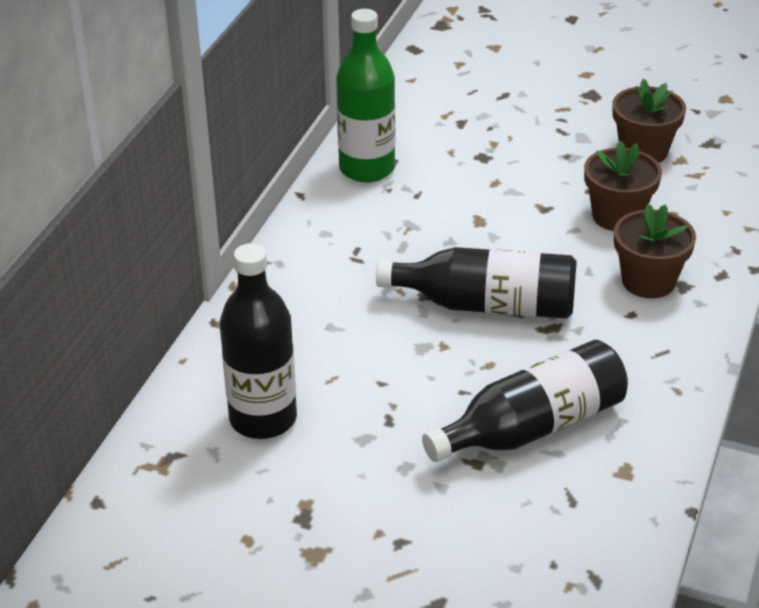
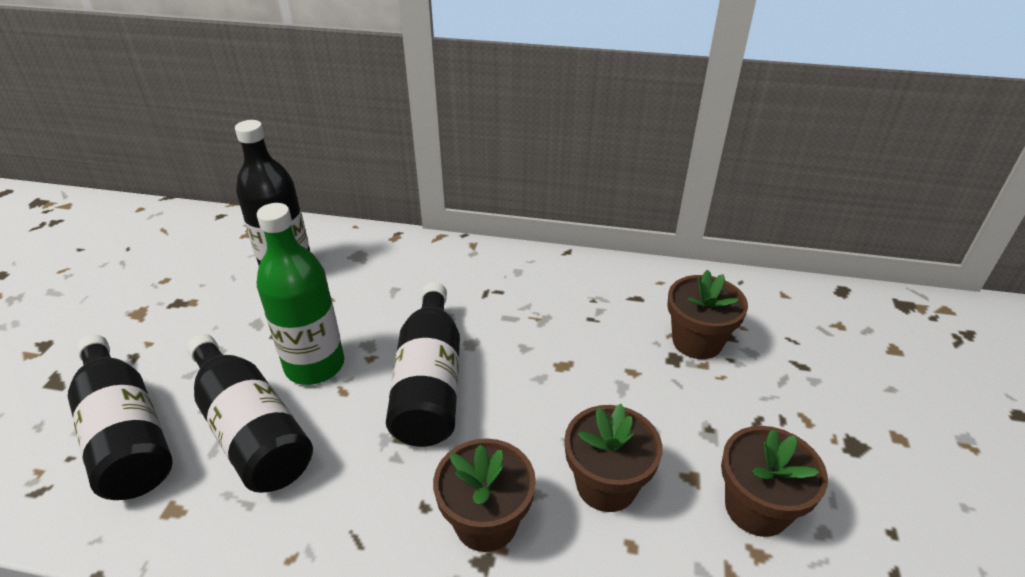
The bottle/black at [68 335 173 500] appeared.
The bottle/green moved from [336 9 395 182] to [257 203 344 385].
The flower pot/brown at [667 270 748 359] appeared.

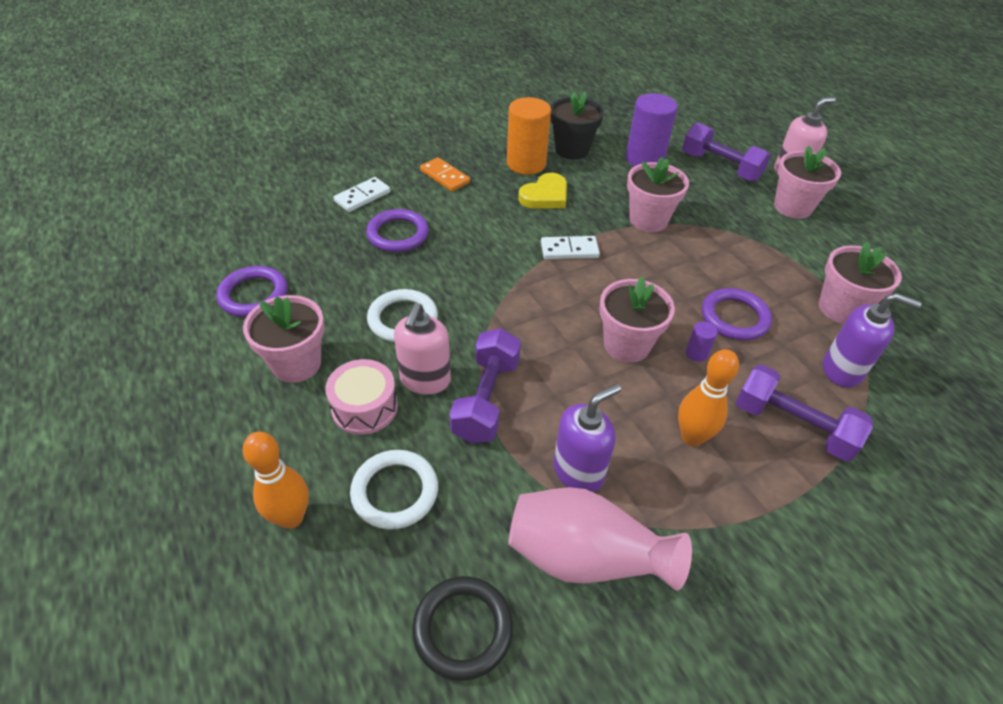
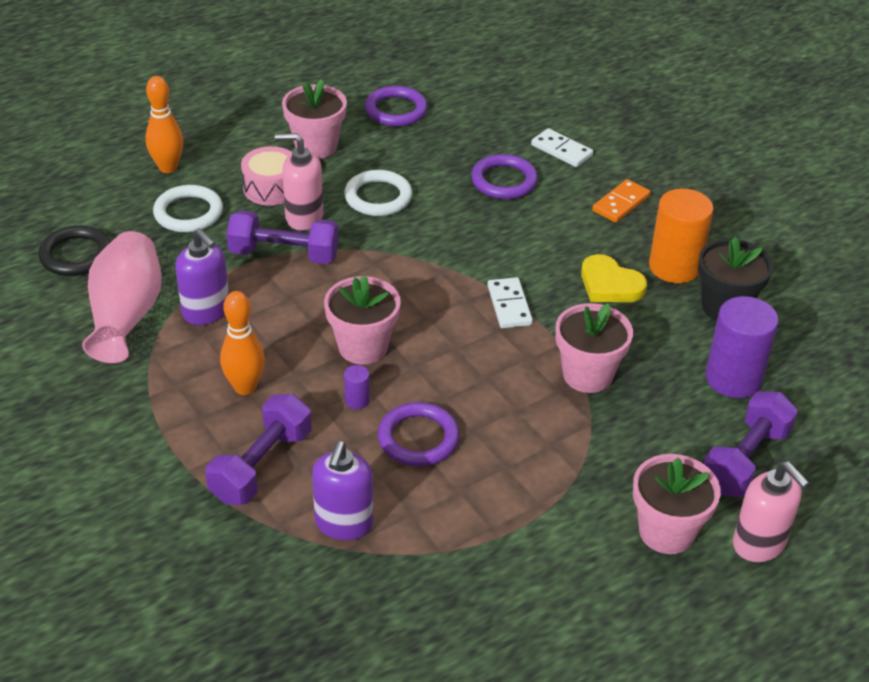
The flower pot/pink at [819 242 902 324] disappeared.

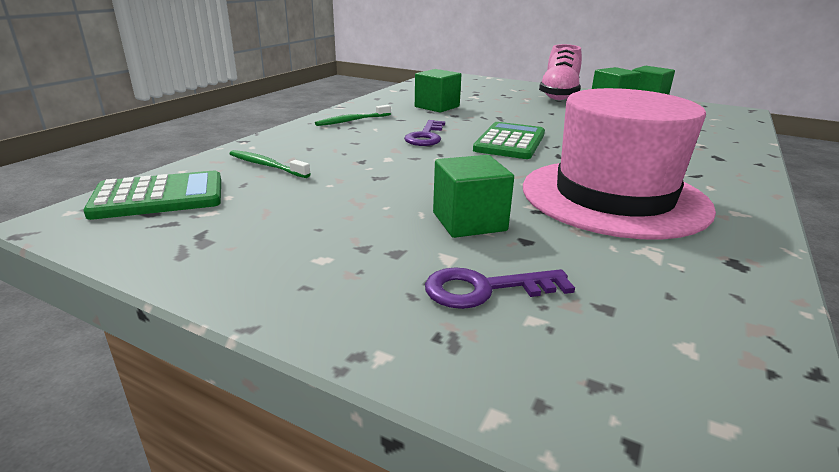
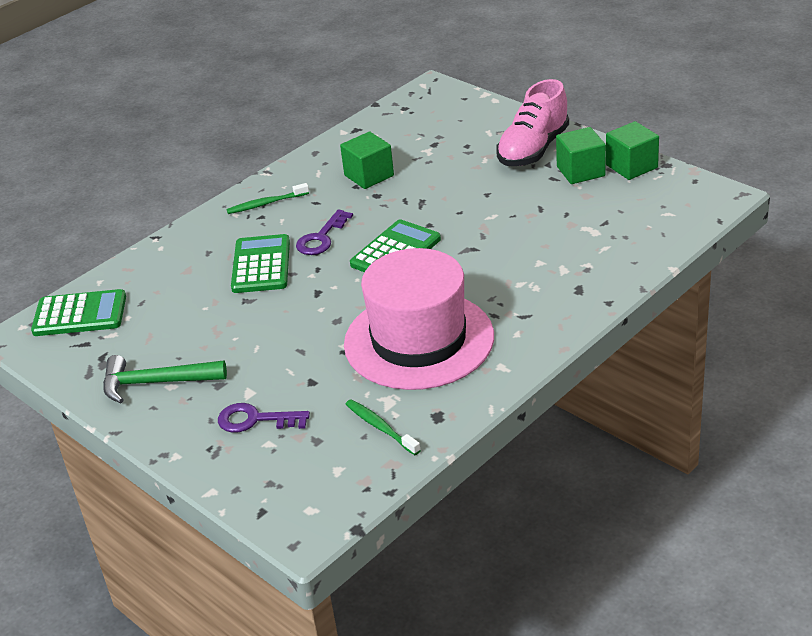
The hammer/green at [103 355 227 403] appeared.
The calculator/green at [231 234 290 293] appeared.
The toothbrush/green moved from [230 150 311 178] to [345 400 421 455].
The cube/green at [433 155 514 238] disappeared.

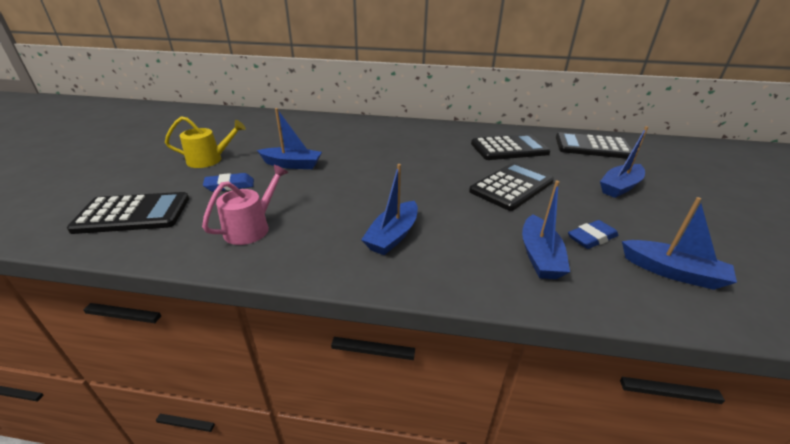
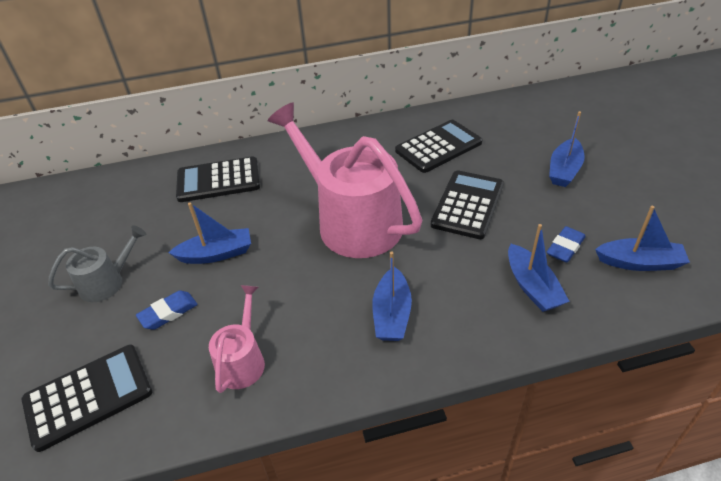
The watering can/yellow at [165 116 246 168] became the watering can/grey at [48 225 146 302].
The calculator/black moved from [556 132 632 159] to [176 156 260 202].
The watering can/pink at [267 102 422 258] appeared.

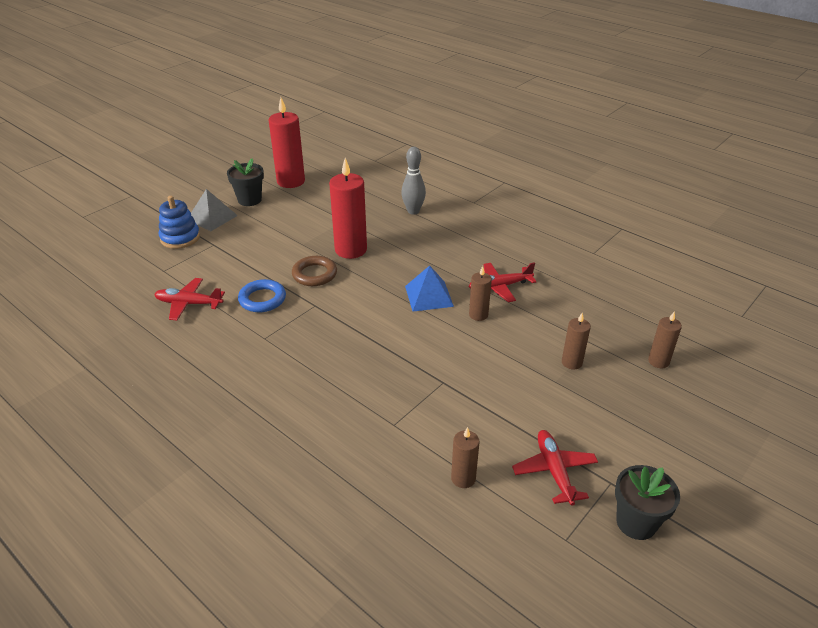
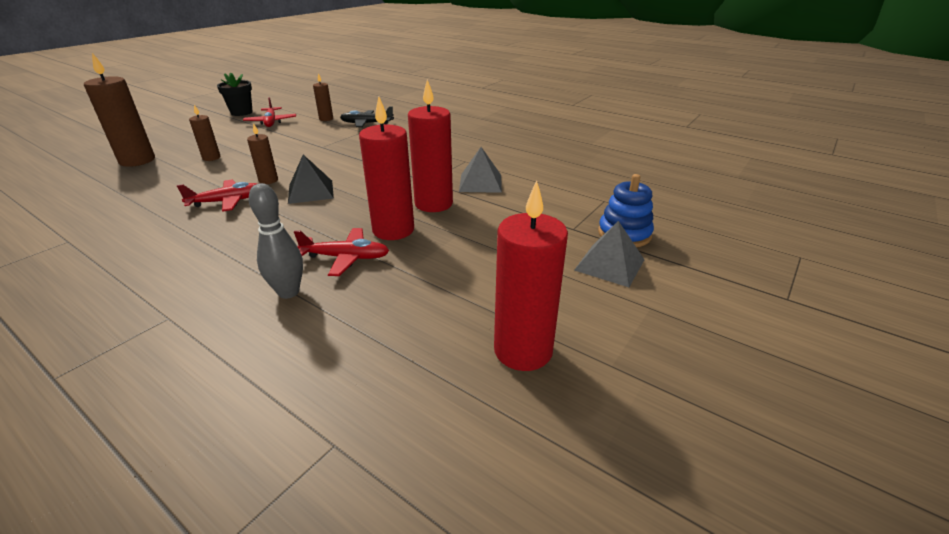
The candle/brown at [648 311 682 368] changed to 1.88 times the size.
The pyramid/blue at [405 266 454 312] became the pyramid/black at [288 155 334 204].
The plane/red moved from [154 278 225 320] to [294 228 389 276].
The plane/black at [340 106 394 127] appeared.
The ring/brown at [292 256 337 286] was replaced by the candle/red at [408 80 453 212].
The ring/blue at [238 279 286 312] was replaced by the pyramid/grey at [459 147 502 193].
The flower pot/black at [227 158 264 206] disappeared.

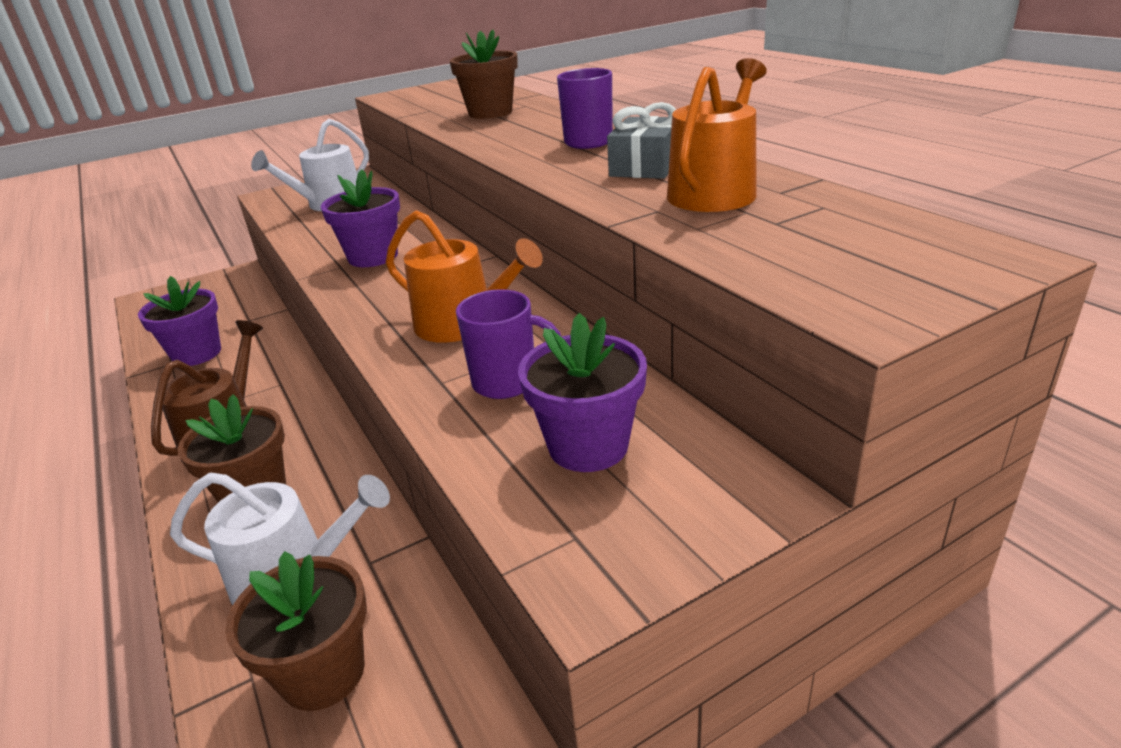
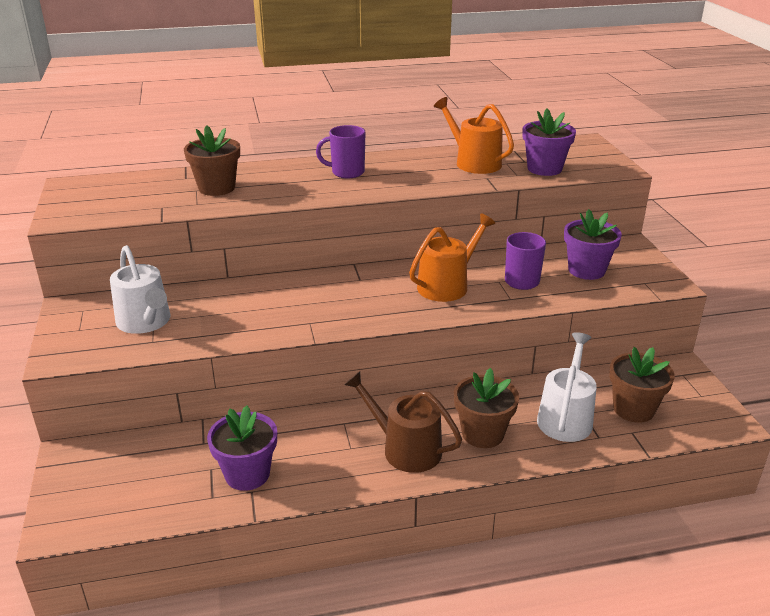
The flower pot/purple moved from [321 169 400 267] to [522 109 576 176].
The gift/grey at [607 102 676 179] disappeared.

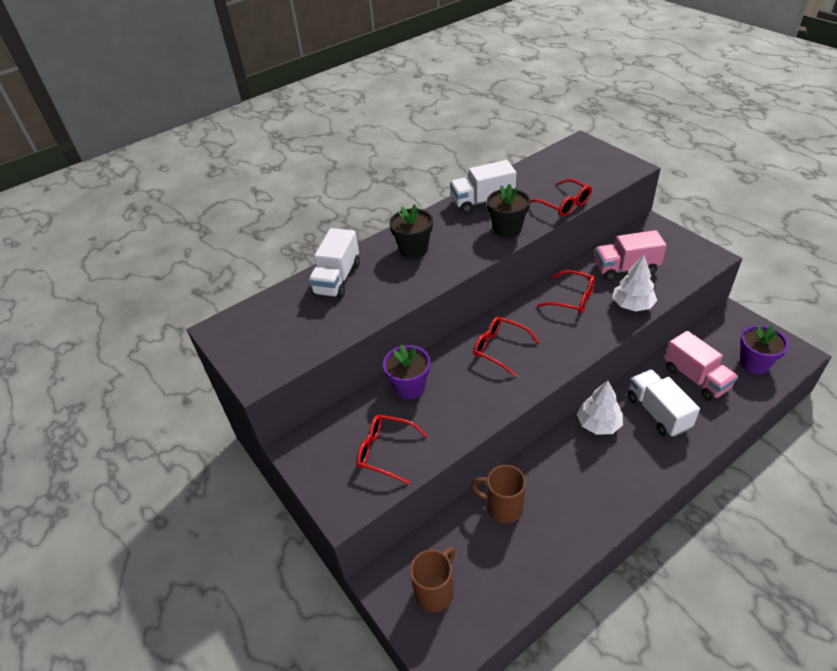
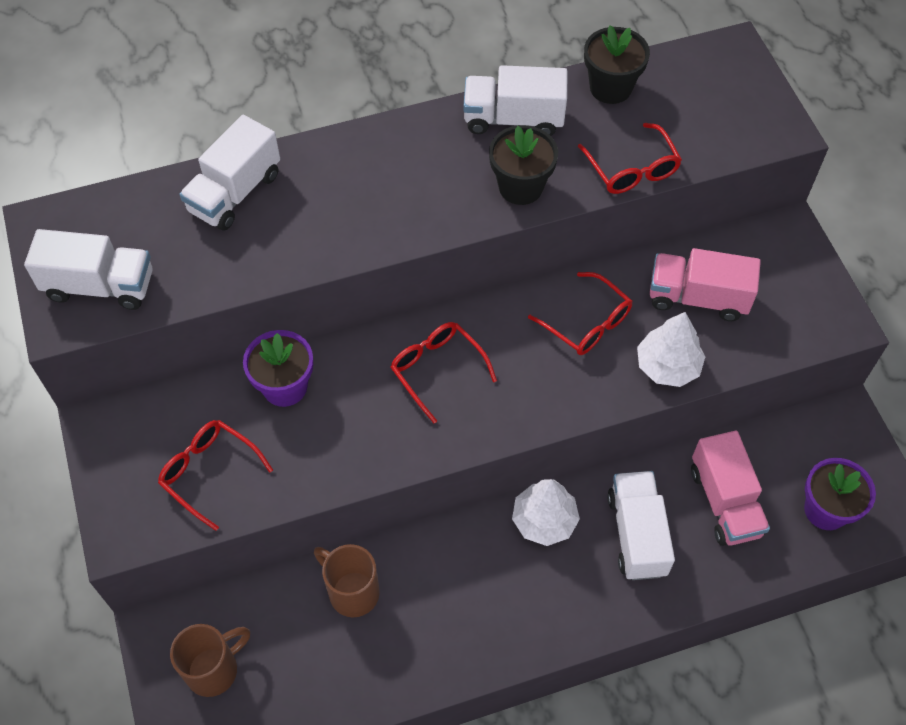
The truck/white at [24 229 152 310] appeared.
The flower pot/black moved from [389 204 433 258] to [584 25 650 104].

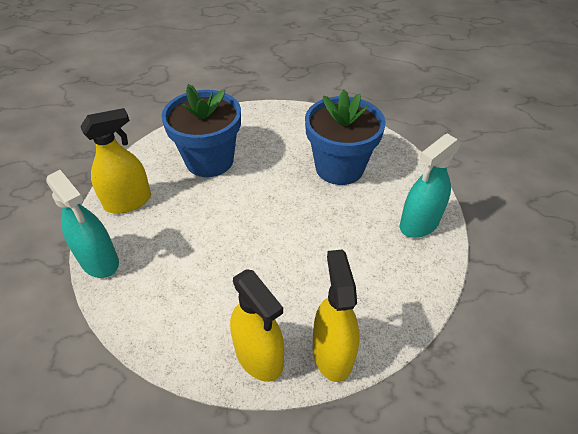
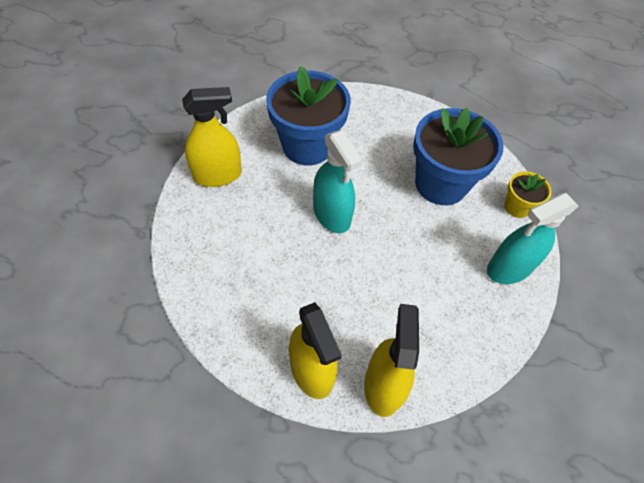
The spray bottle/turquoise moved from [46 170 119 278] to [313 130 363 233].
The flower pot/yellow at [504 171 552 218] appeared.

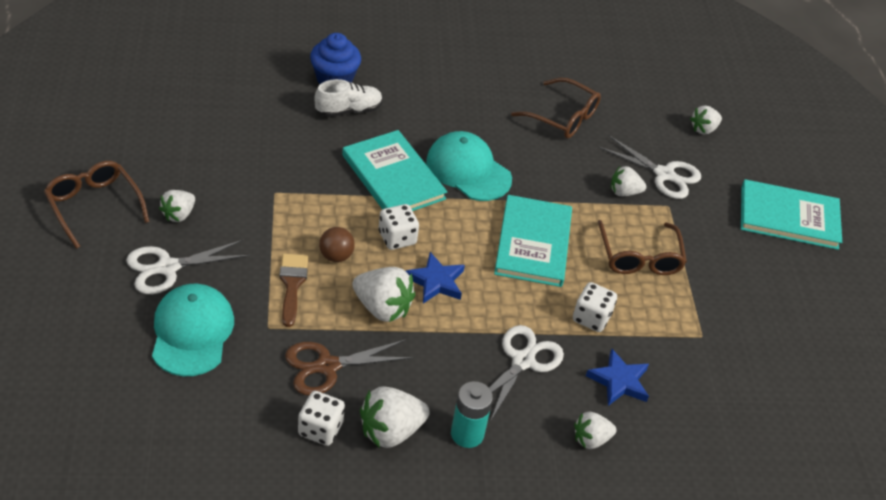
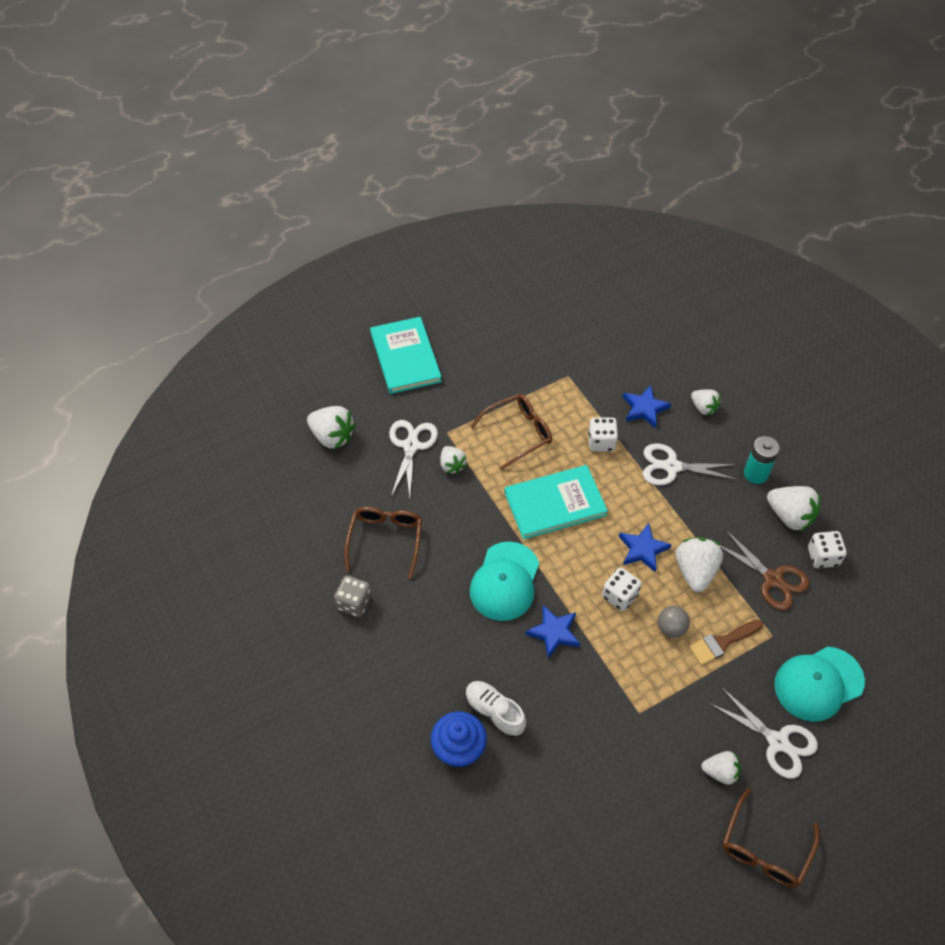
The strawberry/white at [690 105 722 135] changed to 1.60 times the size.
The dice/grey at [334 575 372 617] appeared.
The book/turquoise at [342 130 447 211] was replaced by the star/blue at [525 605 580 659].
The ball/brown at [319 227 355 262] became the ball/grey at [658 606 690 638].

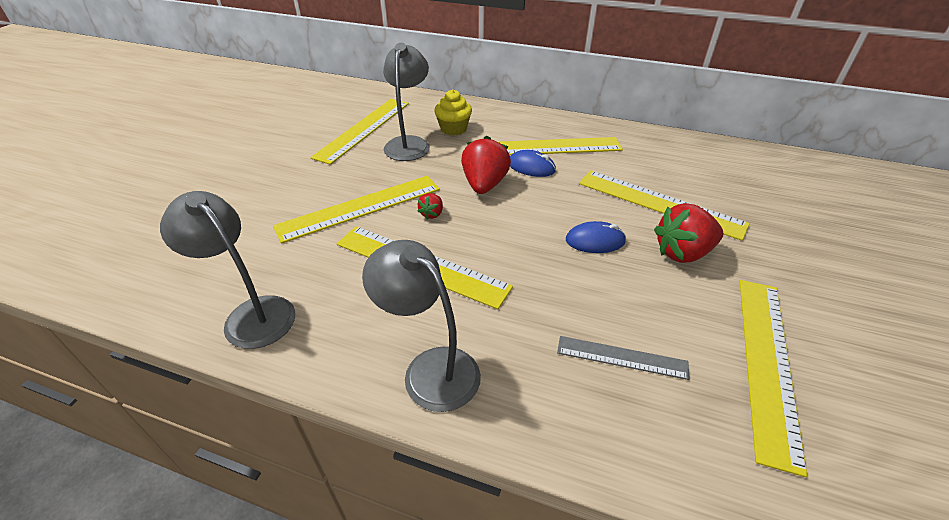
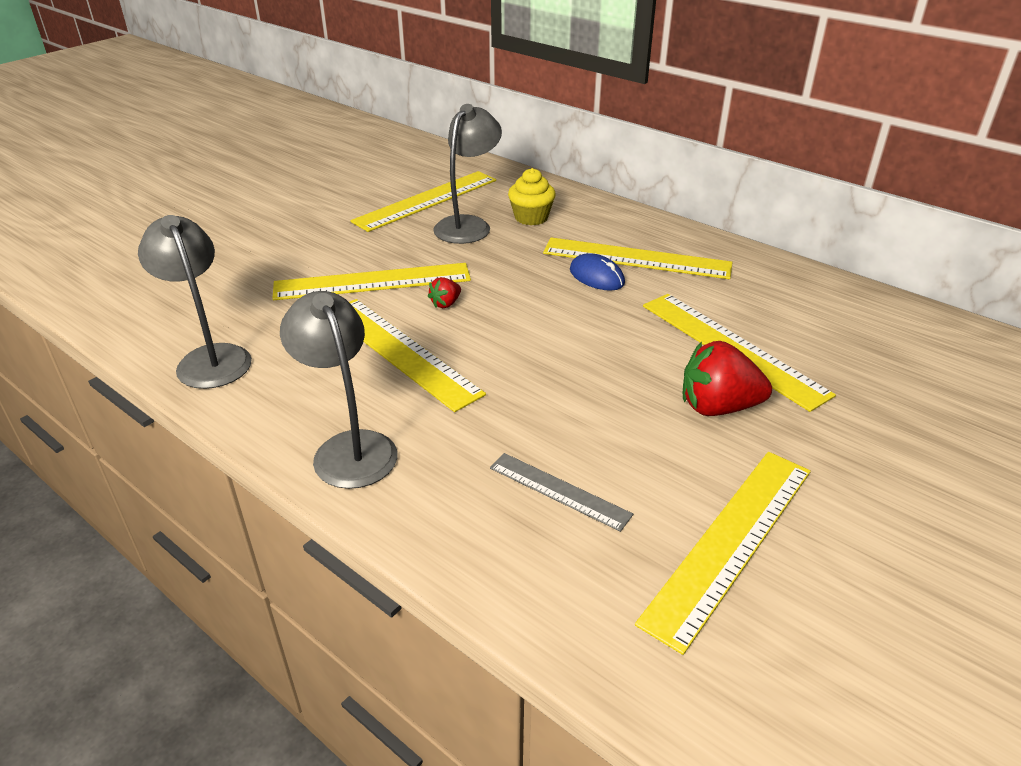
The strawberry/red at [461 136 511 194] disappeared.
The mouse/blue at [566 221 626 253] disappeared.

